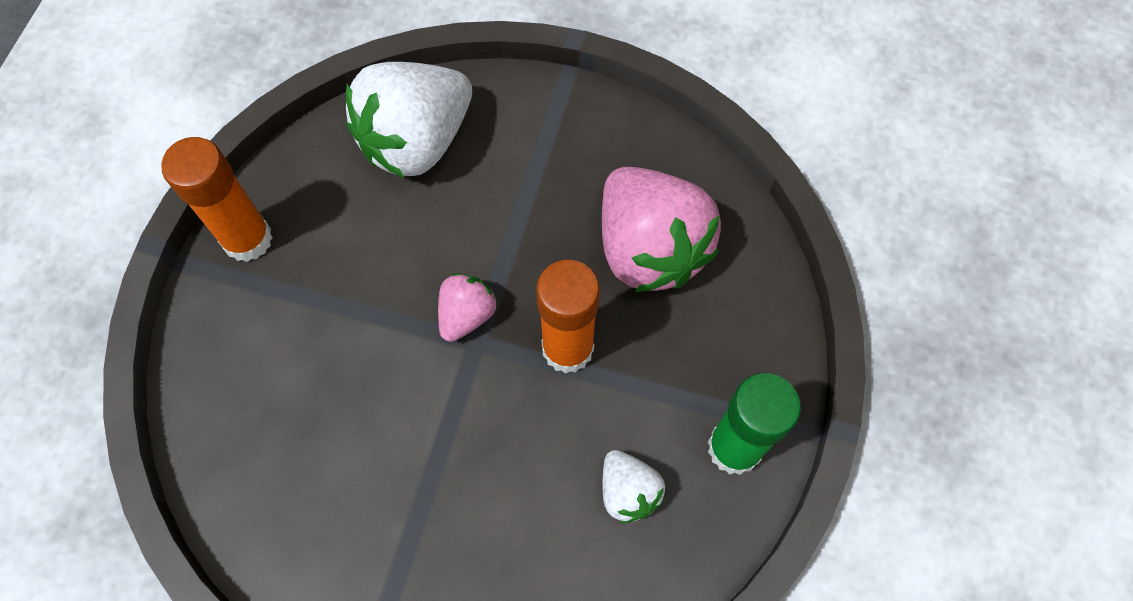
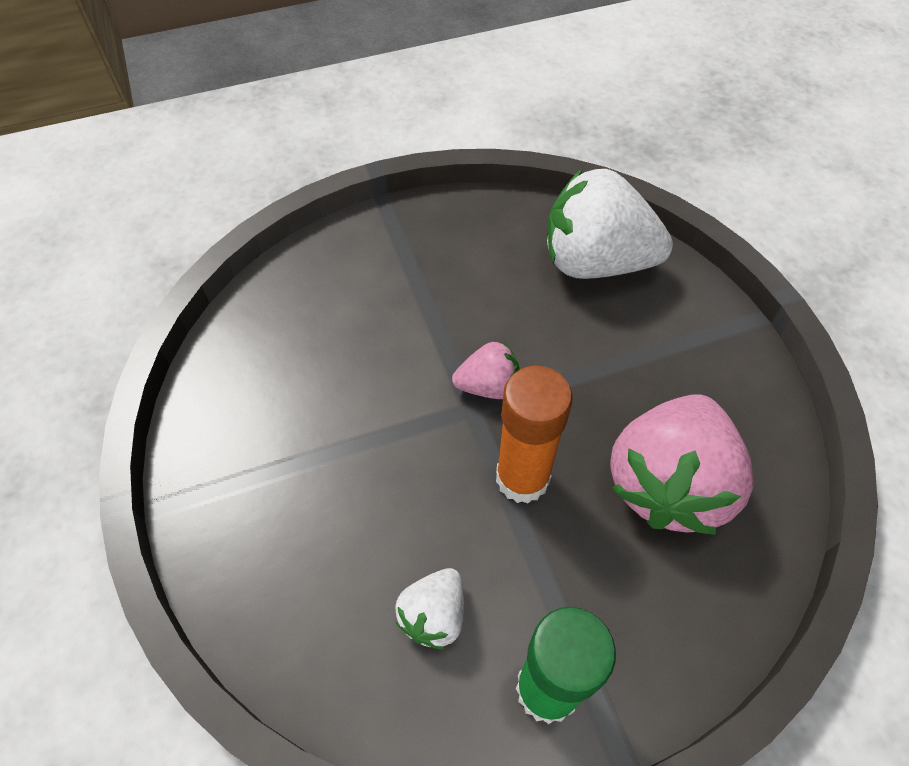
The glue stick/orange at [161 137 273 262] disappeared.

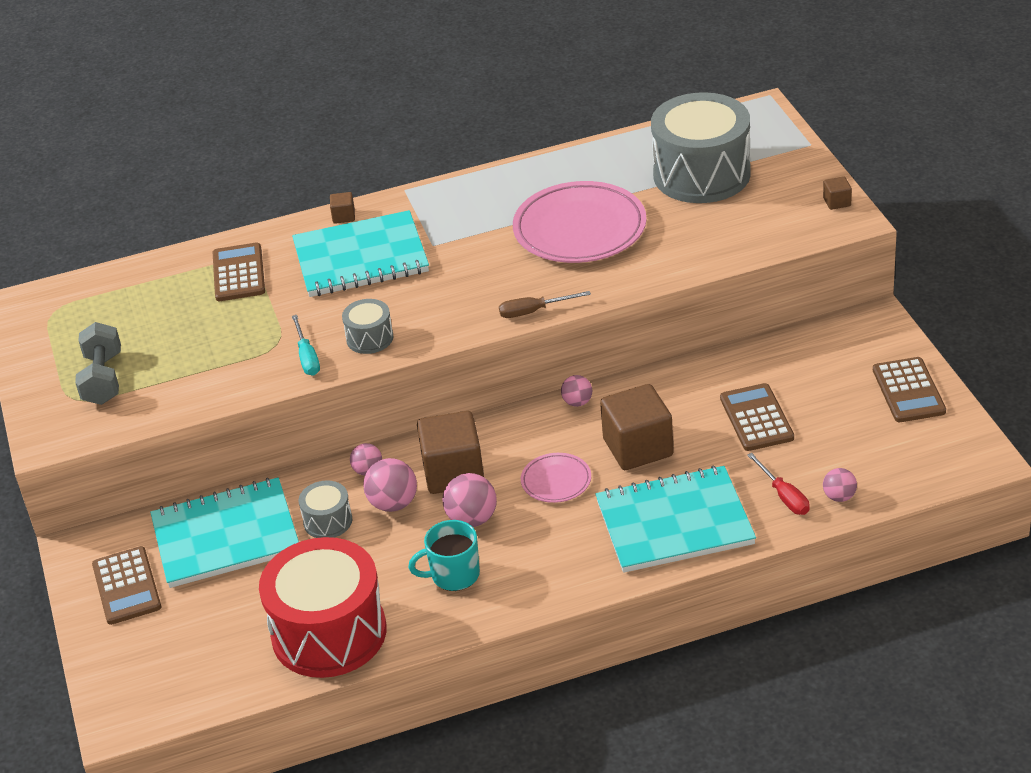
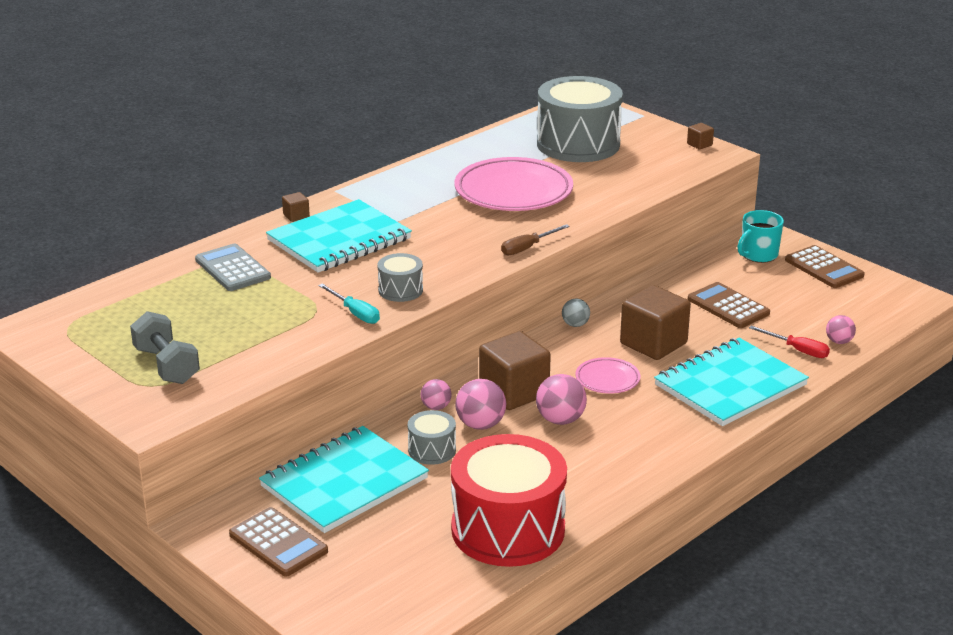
The calculator/brown at [213 242 265 301] became the calculator/grey at [195 244 271 291].
The ball/pink at [561 375 592 407] became the ball/grey at [562 299 590 327].
The mug/turquoise moved from [408 520 480 591] to [737 210 784 263].

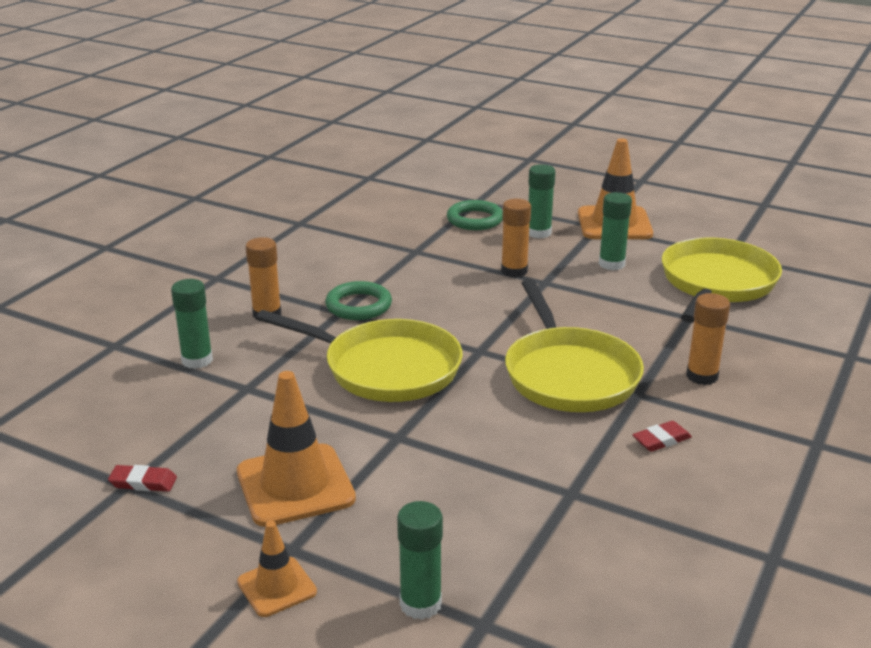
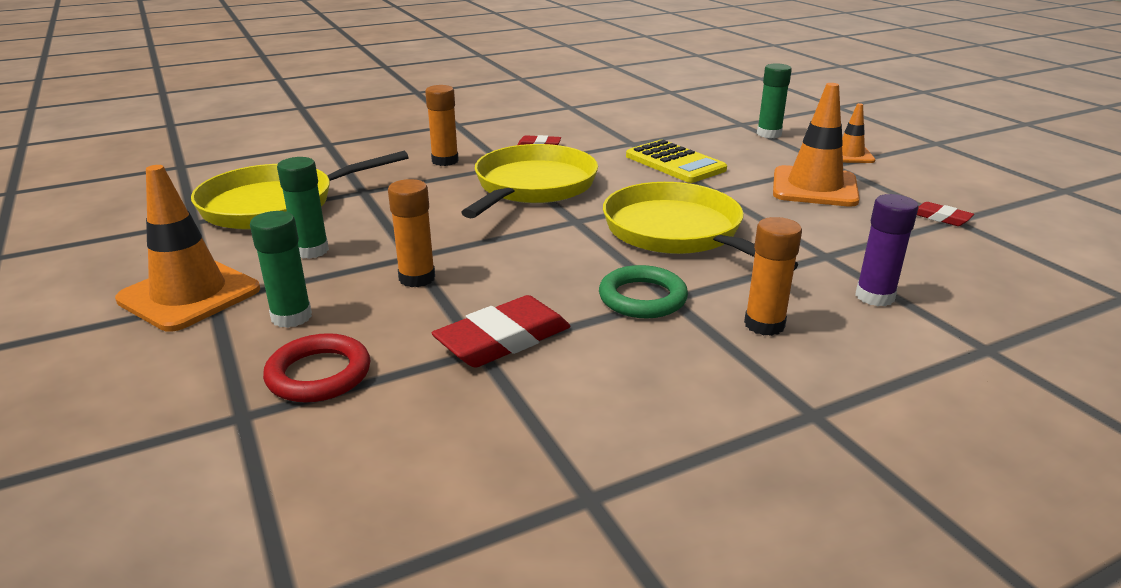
The ring/green at [447 200 503 230] became the ring/red at [263 333 370 403].
The eraser/red at [432 295 570 368] appeared.
The calculator/yellow at [626 140 727 183] appeared.
The glue stick/green at [171 279 213 369] became the glue stick/purple at [855 194 919 306].

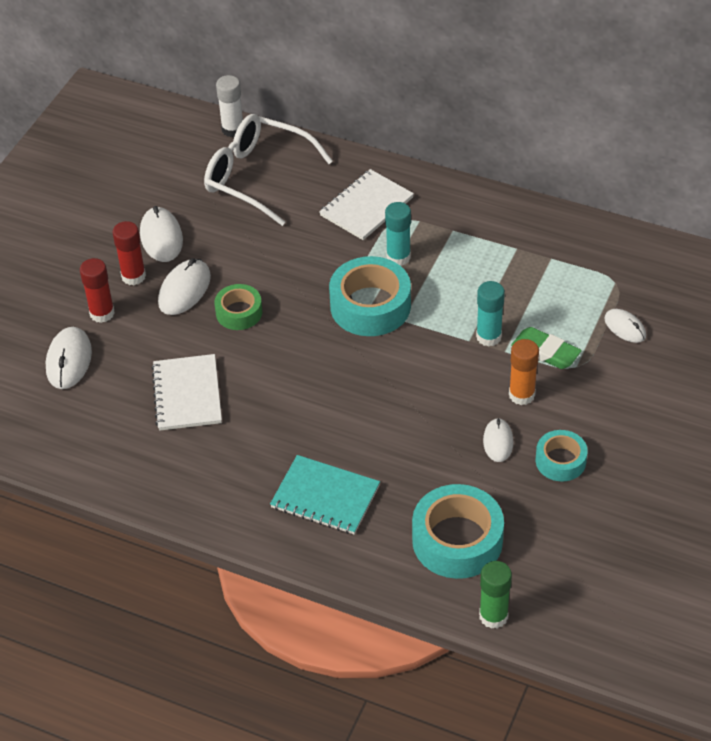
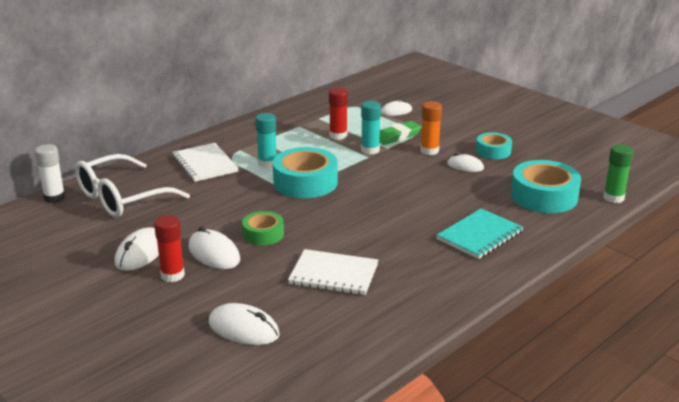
The mouse/white at [140 206 183 262] turned 75 degrees counterclockwise.
The glue stick/red moved from [80 258 115 323] to [329 88 348 140].

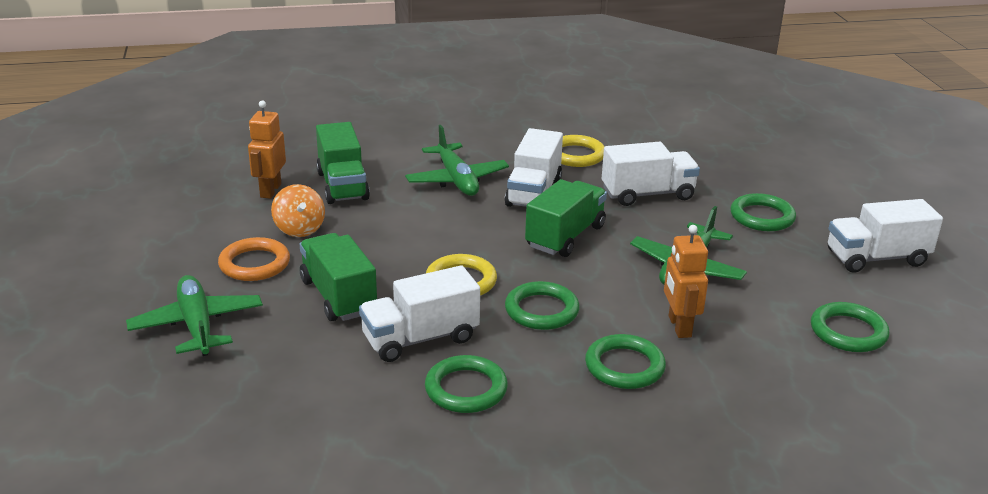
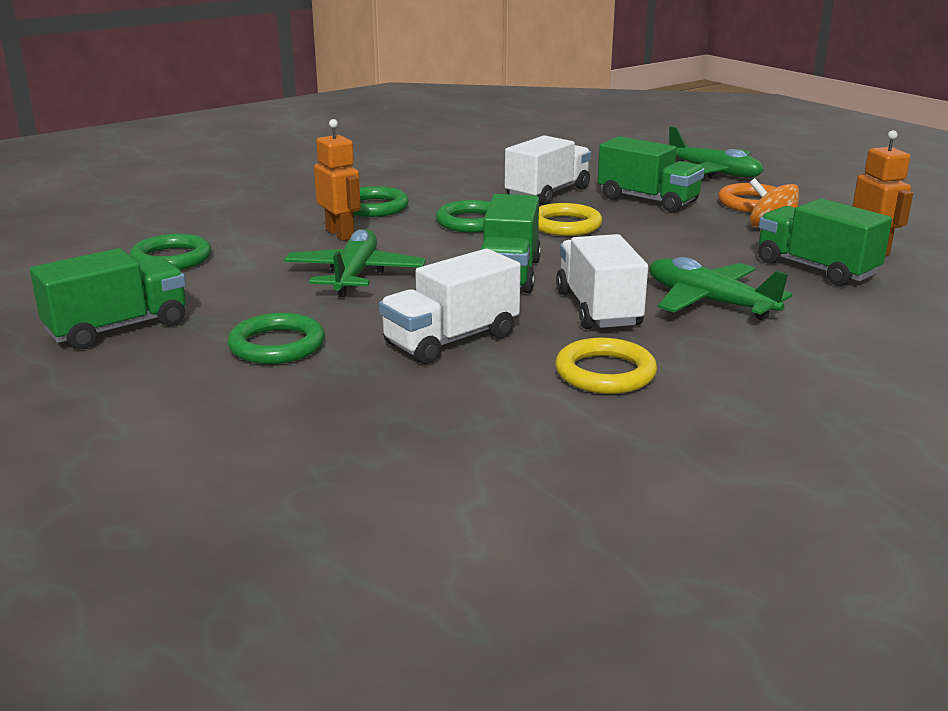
The truck/white at [828 199 943 273] became the truck/green at [30 248 186 349].
The ring/green at [425 355 508 413] disappeared.

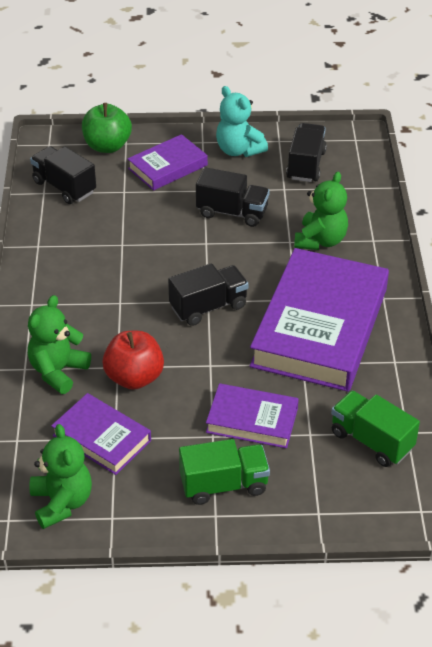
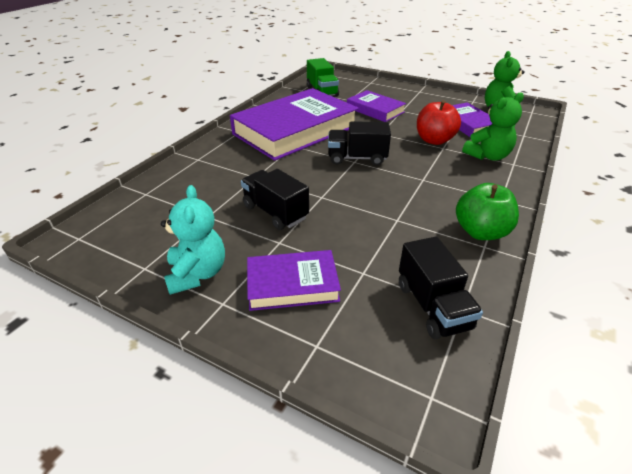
The apple/green moved from [82 103 132 153] to [456 183 519 240].
The truck/green at [179 439 270 505] disappeared.
The truck/black at [286 123 327 182] disappeared.
The teddy bear/green at [294 172 348 250] disappeared.

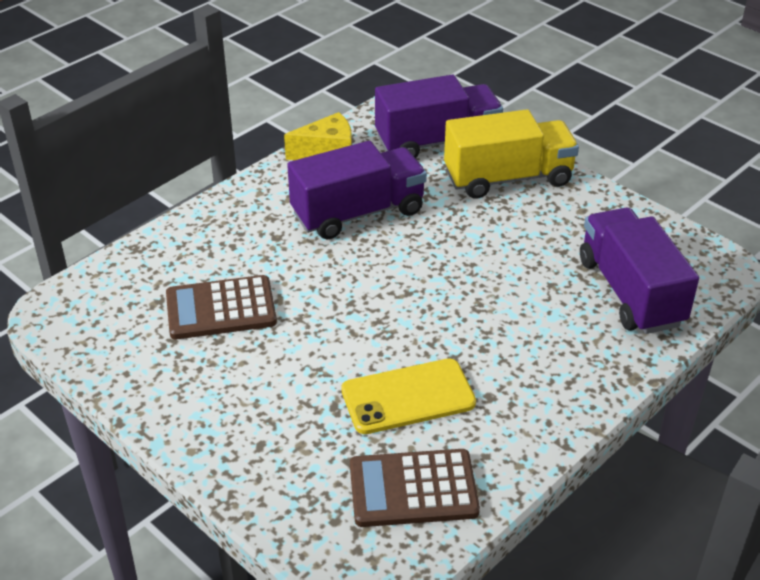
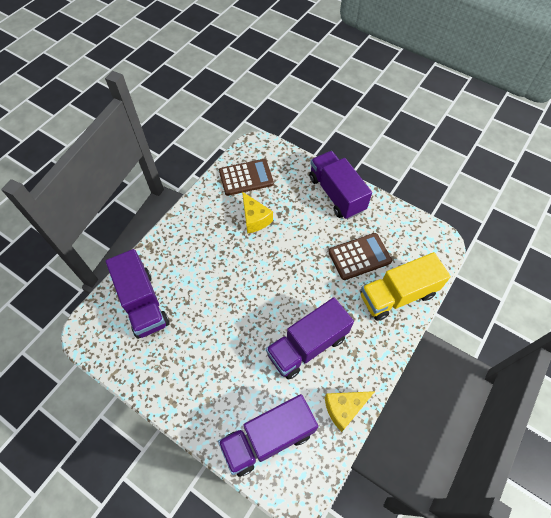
The phone/yellow at [341 359 476 434] was replaced by the cheese/yellow at [242 192 273 234].
The truck/purple at [309 151 372 219] appeared.
The truck/yellow moved from [444 109 579 199] to [361 252 451 321].

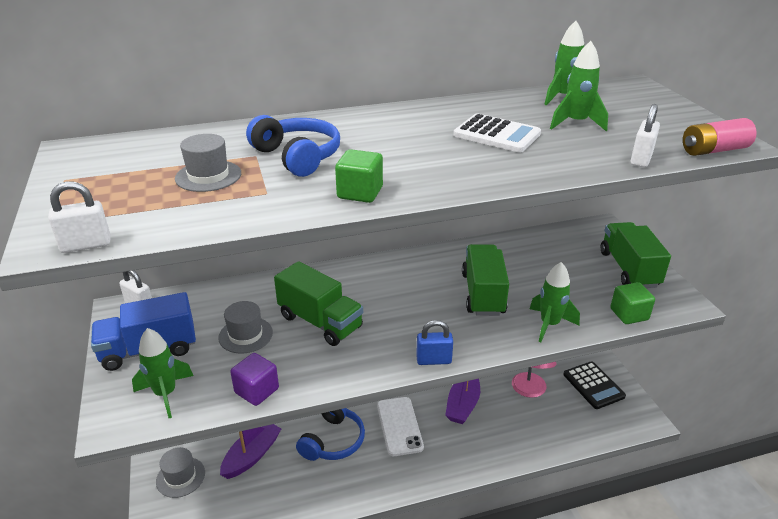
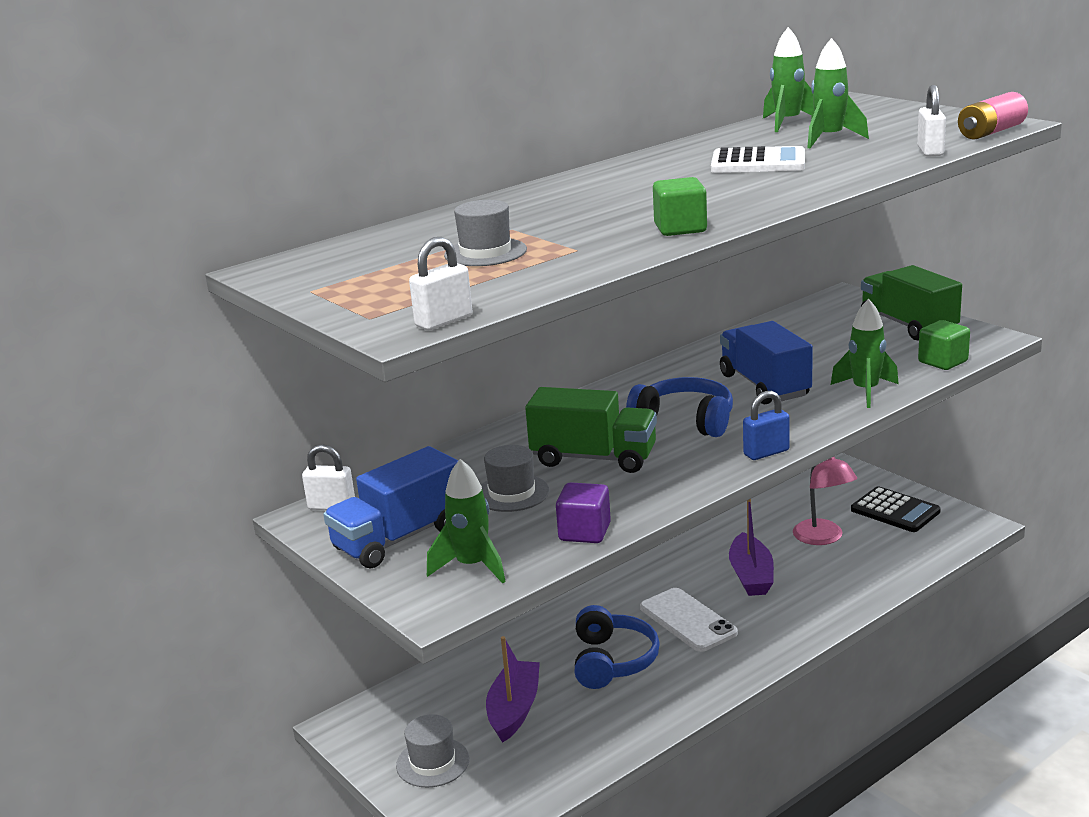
The headphones/blue moved from [246 115 340 177] to [626 377 733 437].
The truck/green at [462 244 509 316] became the truck/blue at [720 321 813 404].

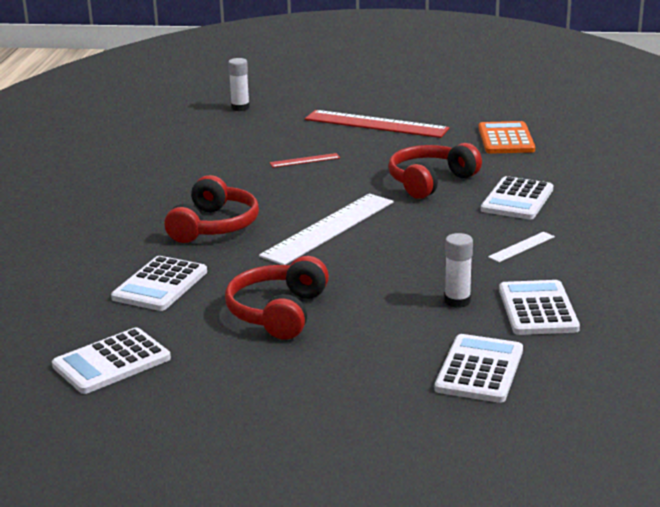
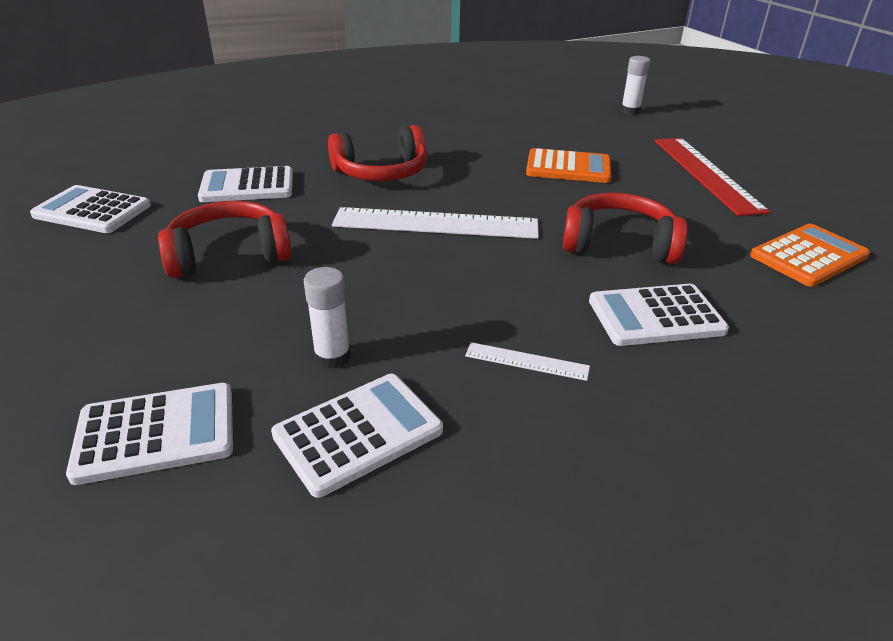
The ruler/red at [269 153 340 168] was replaced by the calculator/orange at [526 148 611 183].

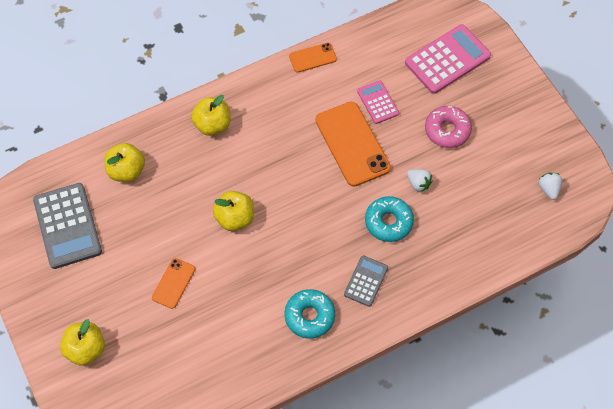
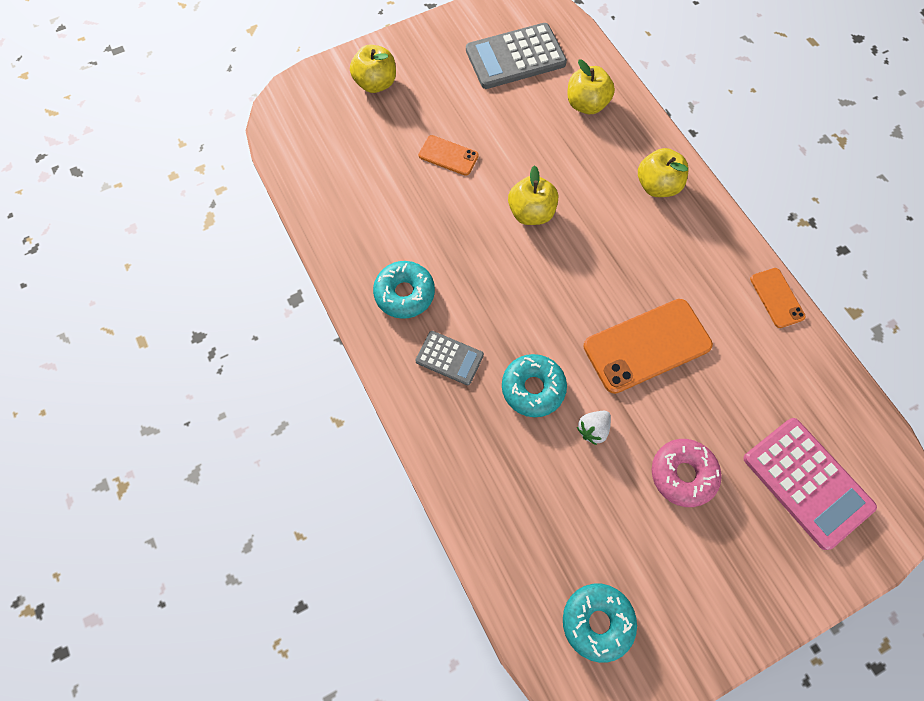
The strawberry/white at [538 173 562 200] was replaced by the donut/turquoise at [563 584 637 663].
The calculator/pink at [357 80 399 124] disappeared.

